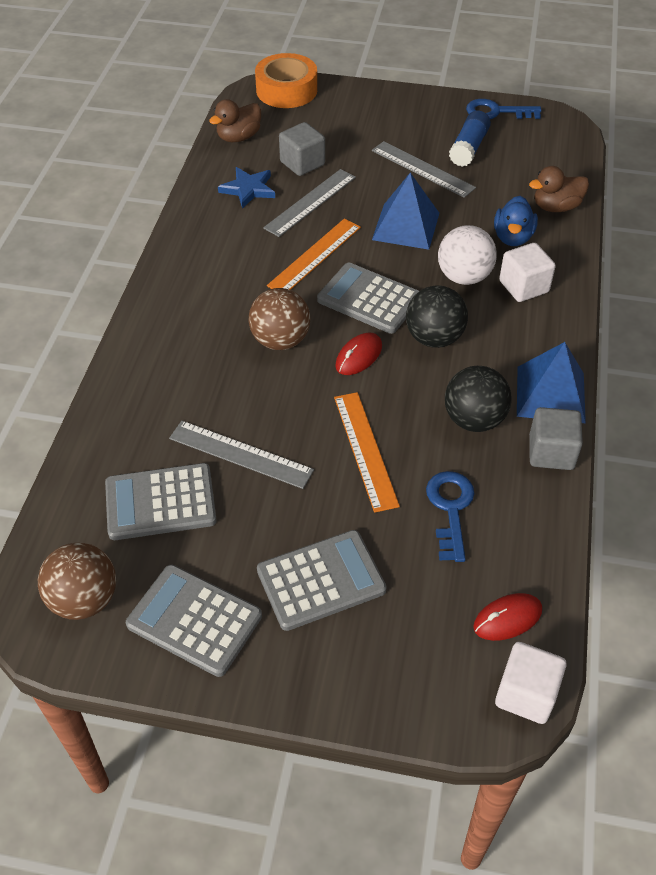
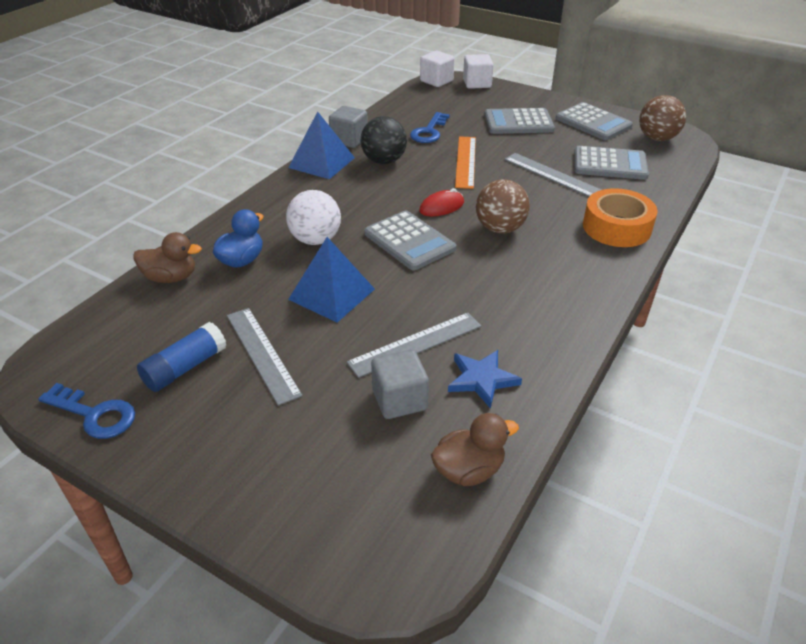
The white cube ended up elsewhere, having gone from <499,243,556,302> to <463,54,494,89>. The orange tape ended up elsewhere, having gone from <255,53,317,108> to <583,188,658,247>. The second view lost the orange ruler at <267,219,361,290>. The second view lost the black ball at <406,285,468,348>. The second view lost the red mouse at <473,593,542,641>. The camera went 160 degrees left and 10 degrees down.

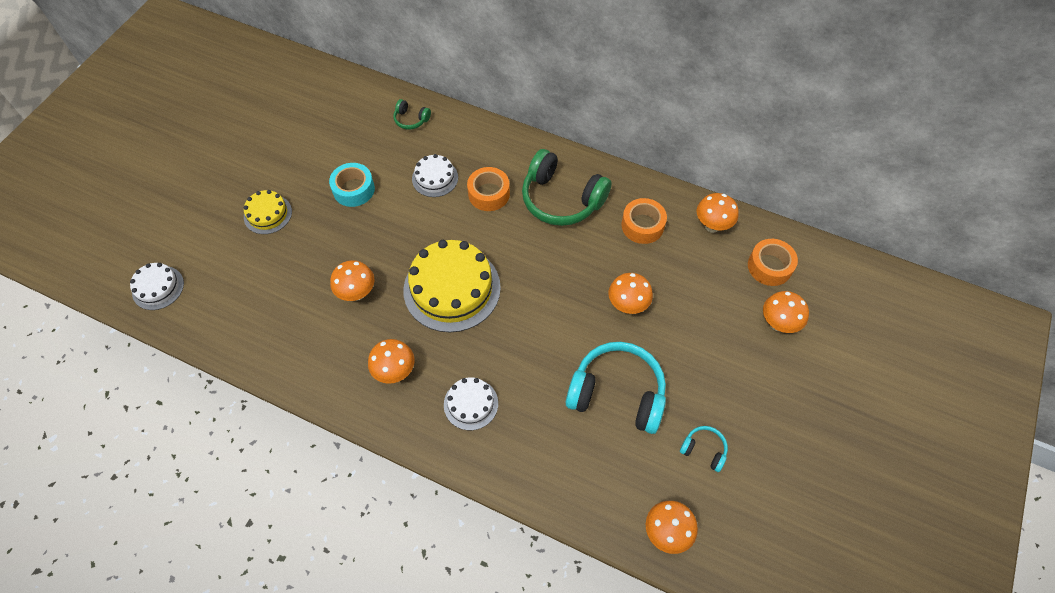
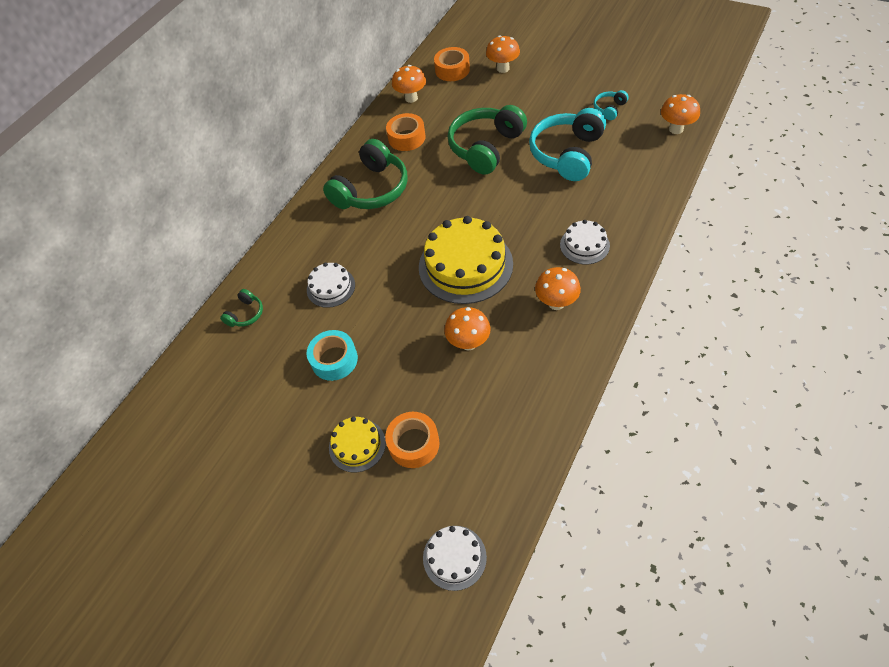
The orange tape ended up elsewhere, having gone from <467,167,510,211> to <385,412,439,468>. Where the orange mushroom stood at <609,273,653,314>, the green headphones came to stand at <448,105,527,174>. The camera went 80 degrees left and 5 degrees down.

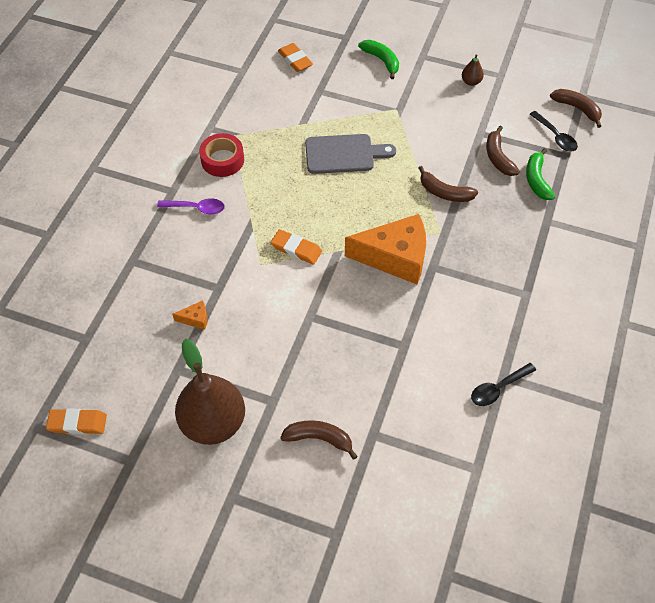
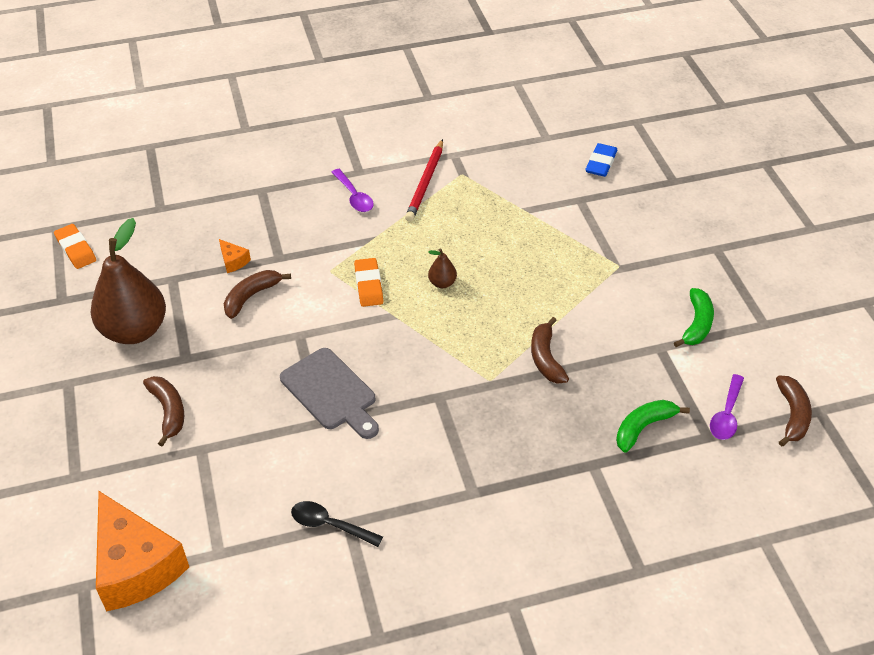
The orange cheese ended up elsewhere, having gone from <345,214,426,284> to <96,491,189,611>. The brown banana ended up elsewhere, having gone from <486,126,520,176> to <224,270,291,319>. The grey cutting board ended up elsewhere, having gone from <305,134,396,174> to <280,348,379,439>. Where the red tape stood at <199,133,244,177>, the red pencil came to stand at <405,139,443,222>. The brown pear ended up elsewhere, having gone from <462,54,484,86> to <428,248,457,288>. What was the orange eraser at <278,43,313,72> turned into the blue eraser at <585,143,617,177>. The green banana ended up elsewhere, having gone from <358,40,399,79> to <674,288,714,347>. What was the black spoon at <530,111,578,151> turned into the purple spoon at <710,374,744,440>. The camera went 55 degrees right and 10 degrees down.

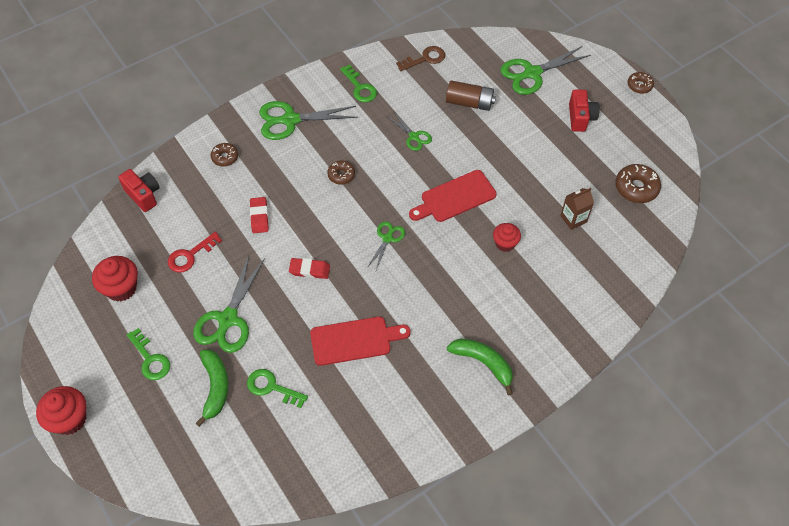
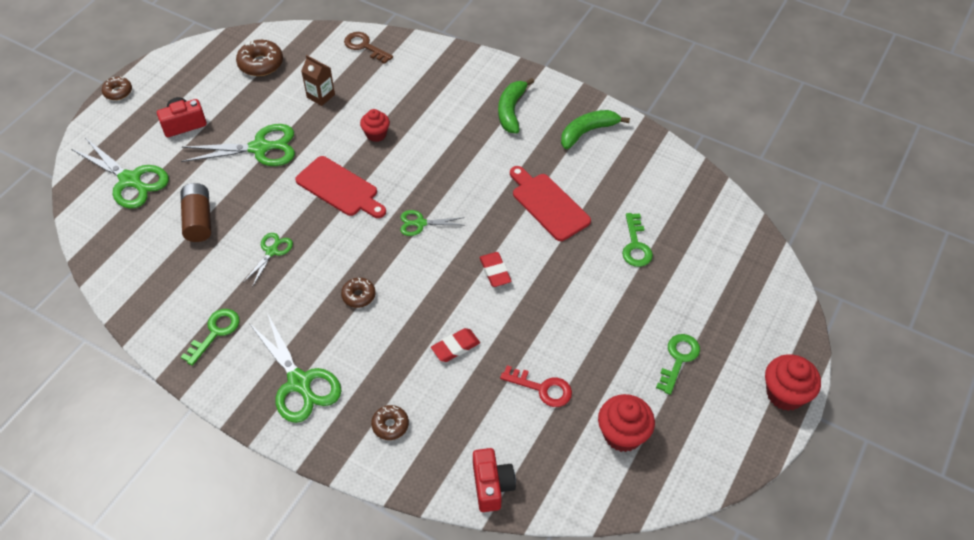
The green scissors ended up elsewhere, having gone from <193,255,265,353> to <181,124,295,166>. The brown key ended up elsewhere, having gone from <396,46,445,71> to <344,32,393,64>. The red camera at <118,169,160,212> ended up facing another way, 150 degrees clockwise from before. The green banana ended up elsewhere, having gone from <196,350,228,427> to <561,110,630,149>. The camera went 115 degrees left and 5 degrees down.

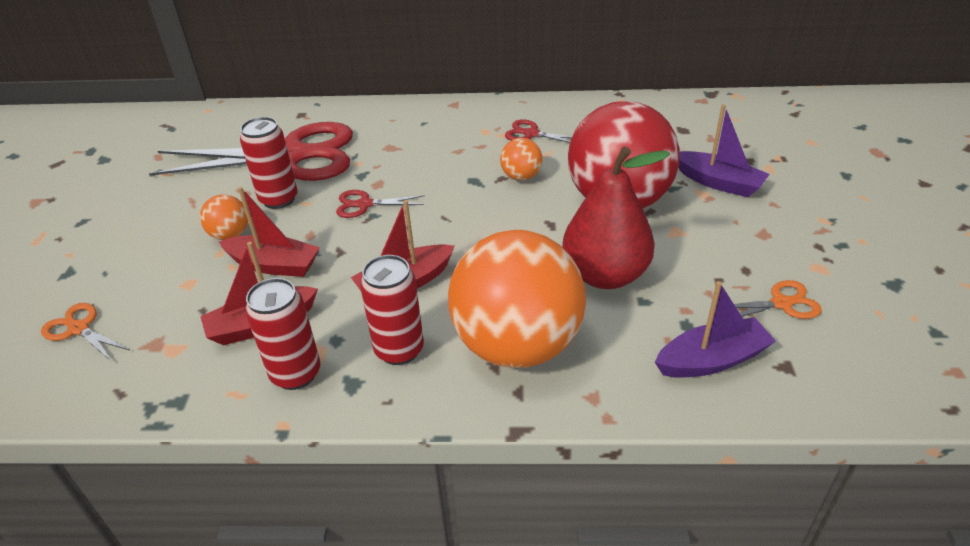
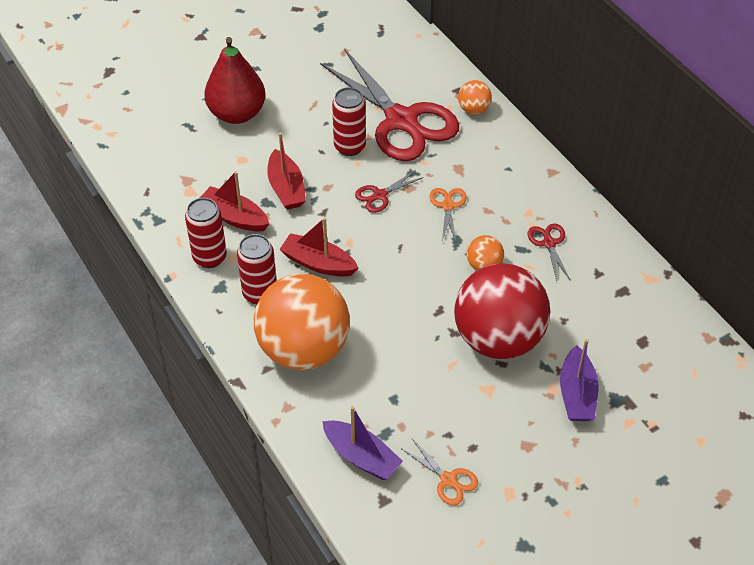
The red pear ended up elsewhere, having gone from <562,147,670,289> to <204,37,266,124>. The red scissors at <336,190,425,218> ended up facing another way, 90 degrees counterclockwise from before. The orange scissors ended up elsewhere, having gone from <41,303,130,362> to <430,188,467,243>. The orange ball ended up elsewhere, having gone from <200,194,248,240> to <458,80,492,114>. The camera went 55 degrees right and 10 degrees up.

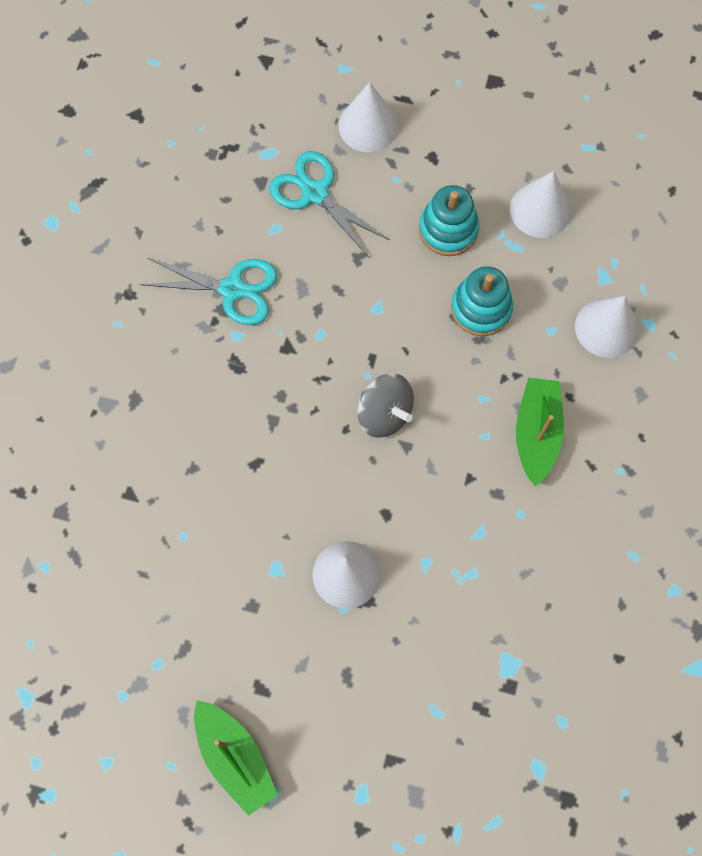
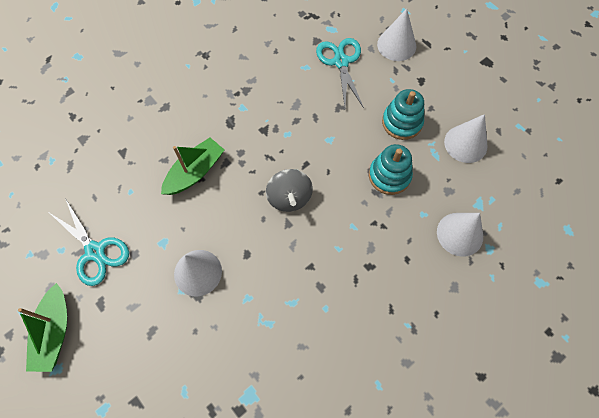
The turquoise scissors ended up elsewhere, having gone from <140,258,278,325> to <50,198,129,286>. The green boat ended up elsewhere, having gone from <516,378,564,486> to <161,137,225,195>. The camera went 35 degrees right and 5 degrees down.

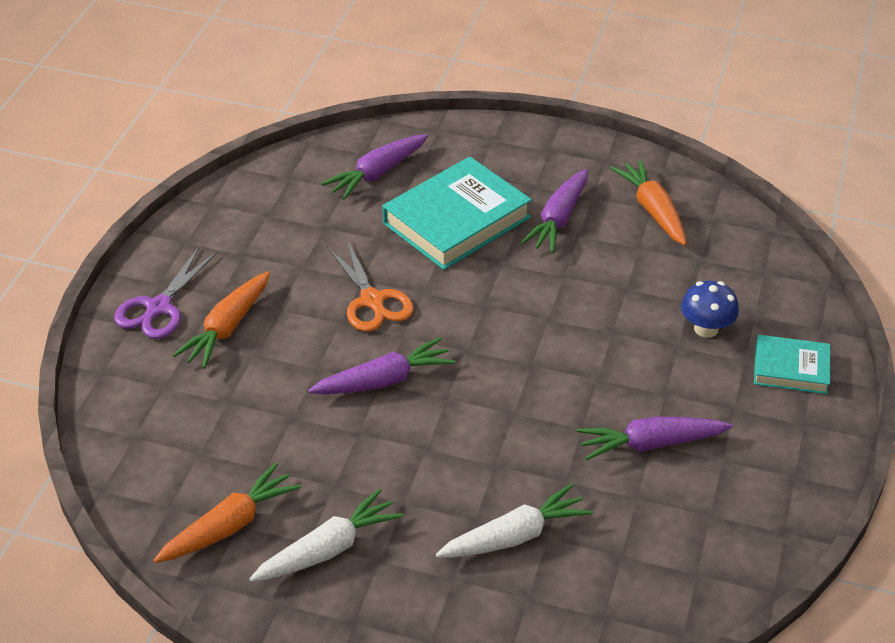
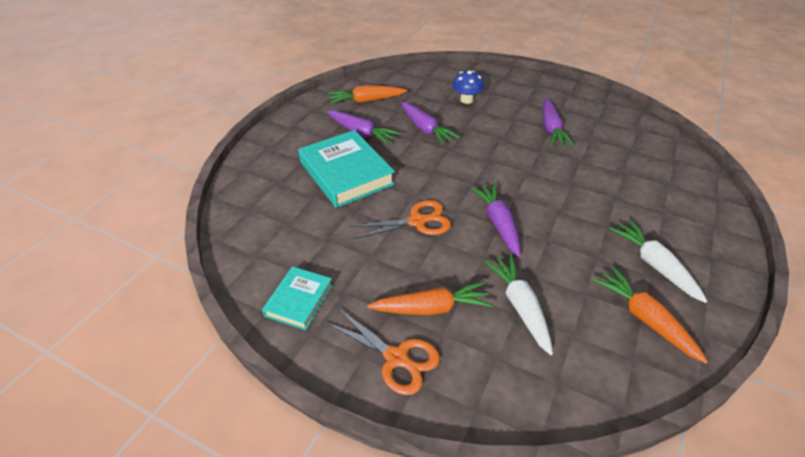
The turquoise book ended up elsewhere, having gone from <754,335,830,394> to <262,266,333,330>. What was the purple scissors at <114,247,217,339> turned into the orange scissors at <325,308,440,395>. The orange carrot at <173,271,270,369> ended up facing another way, 45 degrees counterclockwise from before. The purple carrot ended up elsewhere, having gone from <321,134,428,200> to <401,102,460,146>. The white carrot ended up elsewhere, having gone from <436,483,593,557> to <484,254,553,355>. The camera went 80 degrees left and 0 degrees up.

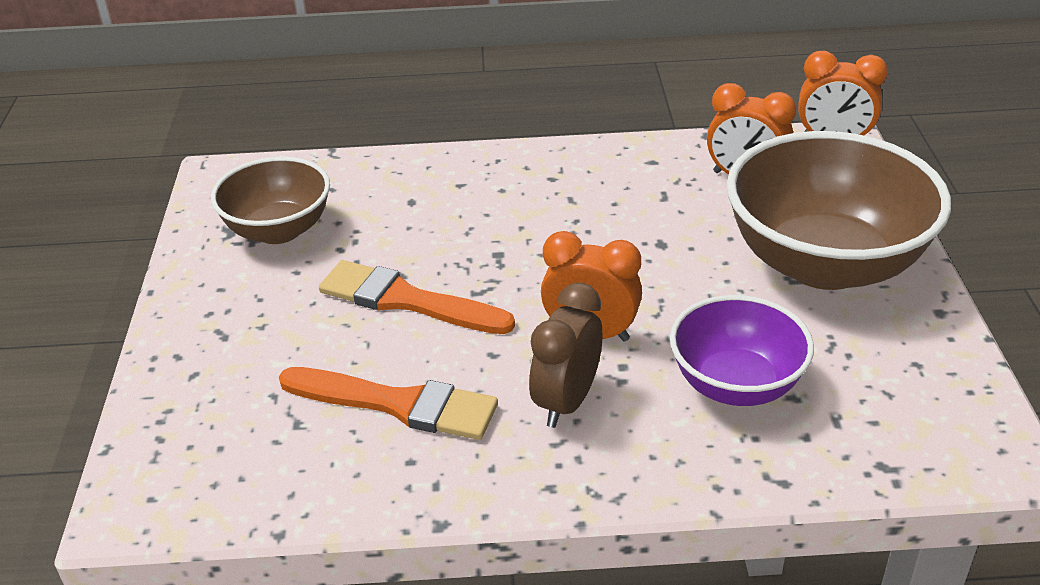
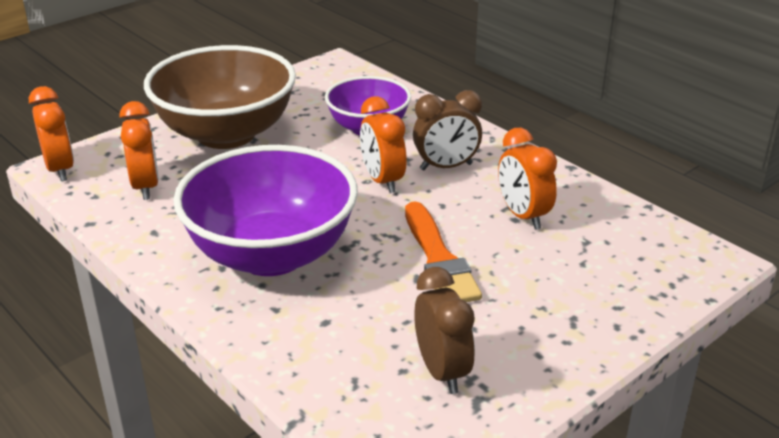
The second view gained the purple bowl at <173,145,358,276>. Where the brown bowl stood at <211,157,330,244>, the brown clock came to stand at <414,267,475,394>. Where the orange brush stood at <279,367,498,440>, the orange clock came to stand at <498,128,557,229>. The camera went 130 degrees left and 5 degrees down.

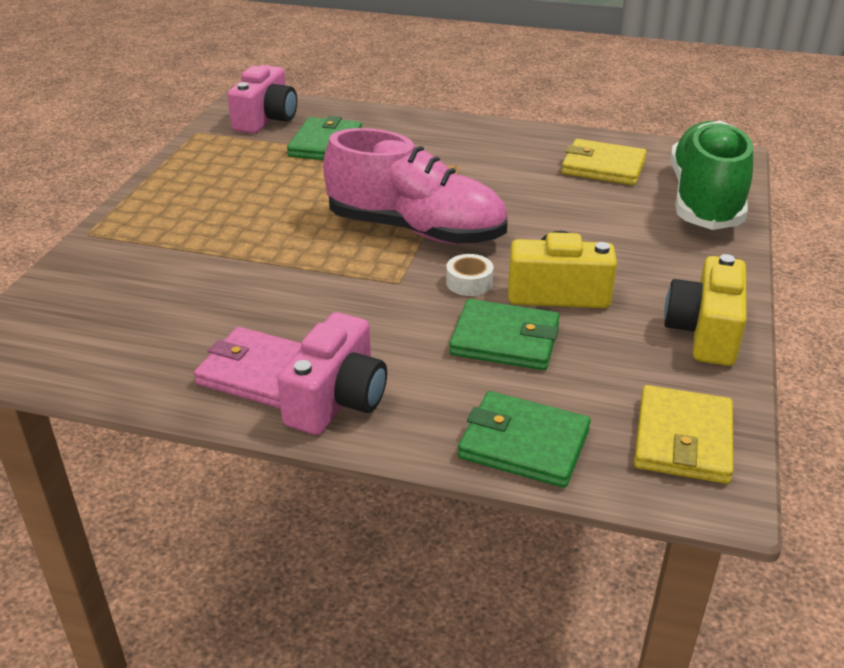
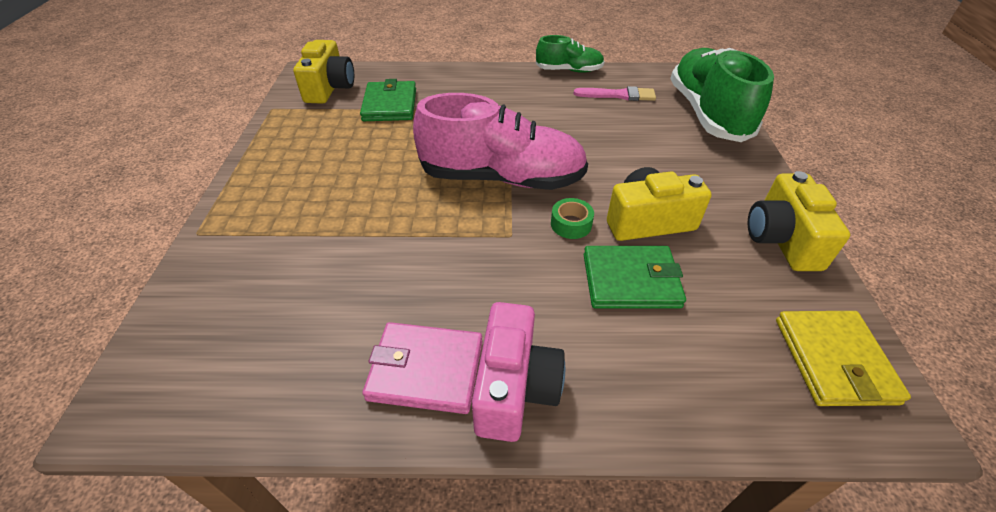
What was the pink camera at <227,65,297,134> turned into the yellow camera at <293,40,354,104>. The second view gained the green shoe at <536,35,605,73>. What was the white tape at <446,254,493,296> turned into the green tape at <551,198,594,239>. Where the yellow wallet stood at <561,139,647,185>, the pink brush came to stand at <574,86,656,101>. The second view lost the green wallet at <458,391,591,488>. The camera went 15 degrees left and 10 degrees up.

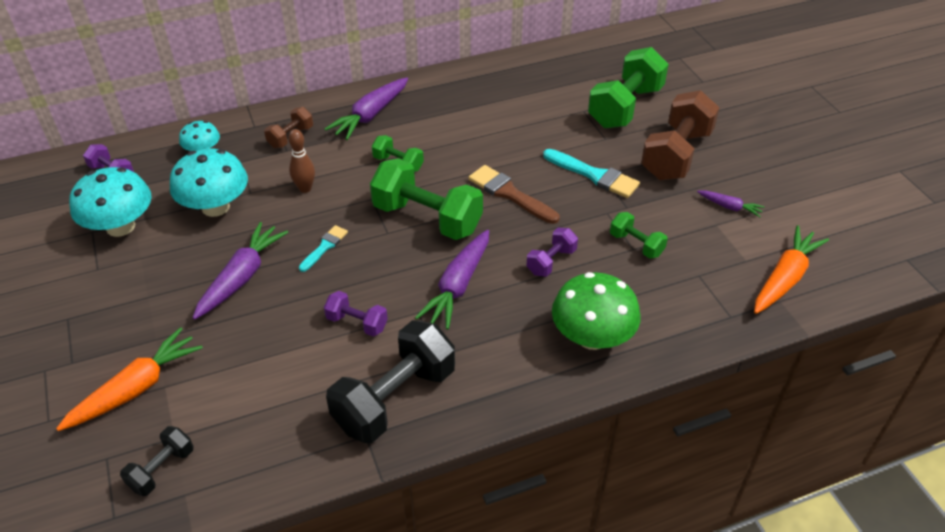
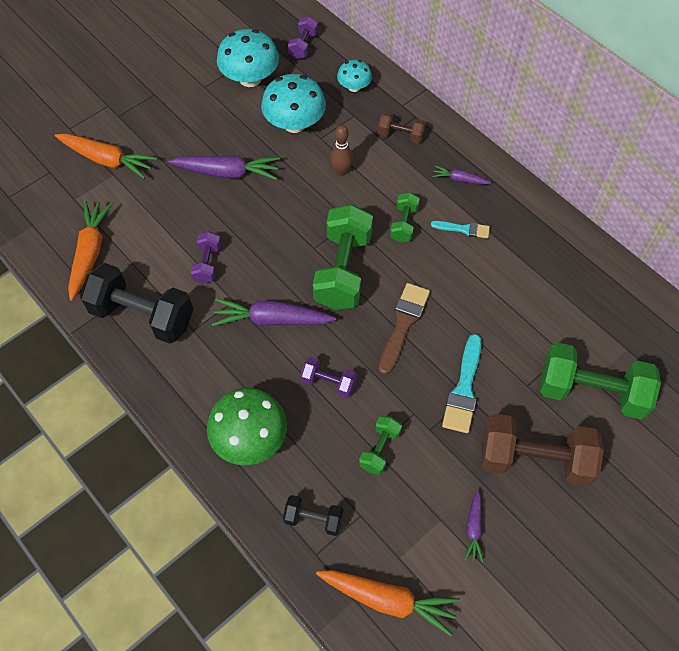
The second view gained the orange carrot at <68,201,113,301>. The black dumbbell ended up elsewhere, having gone from <120,426,194,496> to <283,495,344,536>. The turquoise brush ended up elsewhere, having gone from <299,225,348,272> to <431,221,490,239>. The size of the purple carrot at <325,77,408,140> changed by a factor of 0.53. The camera went 70 degrees right and 15 degrees up.

